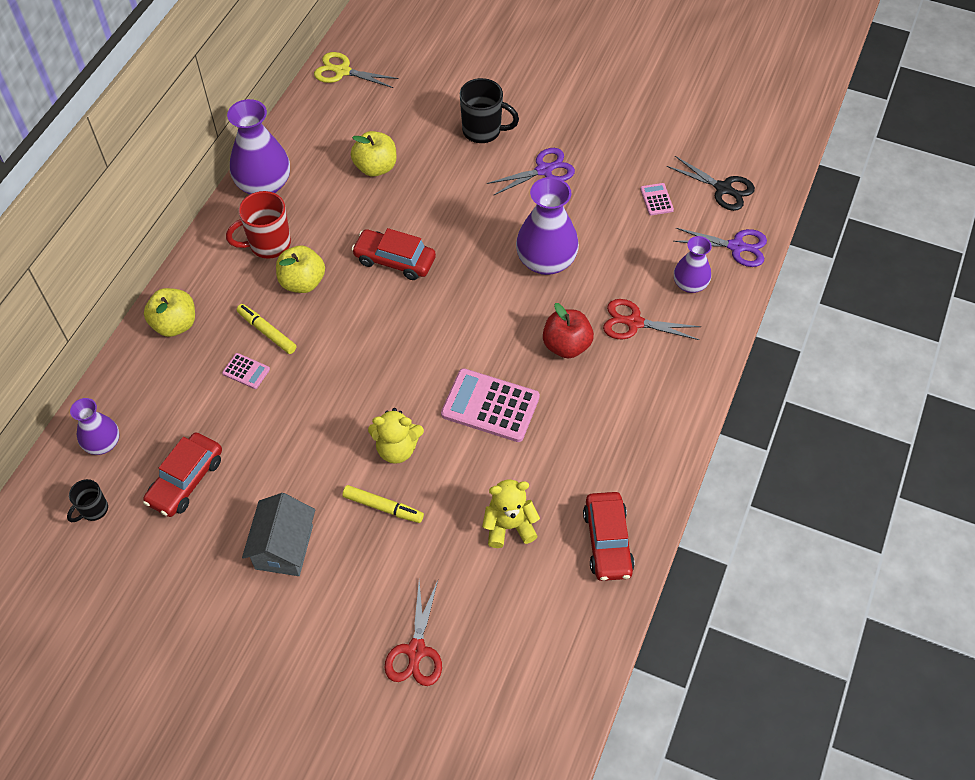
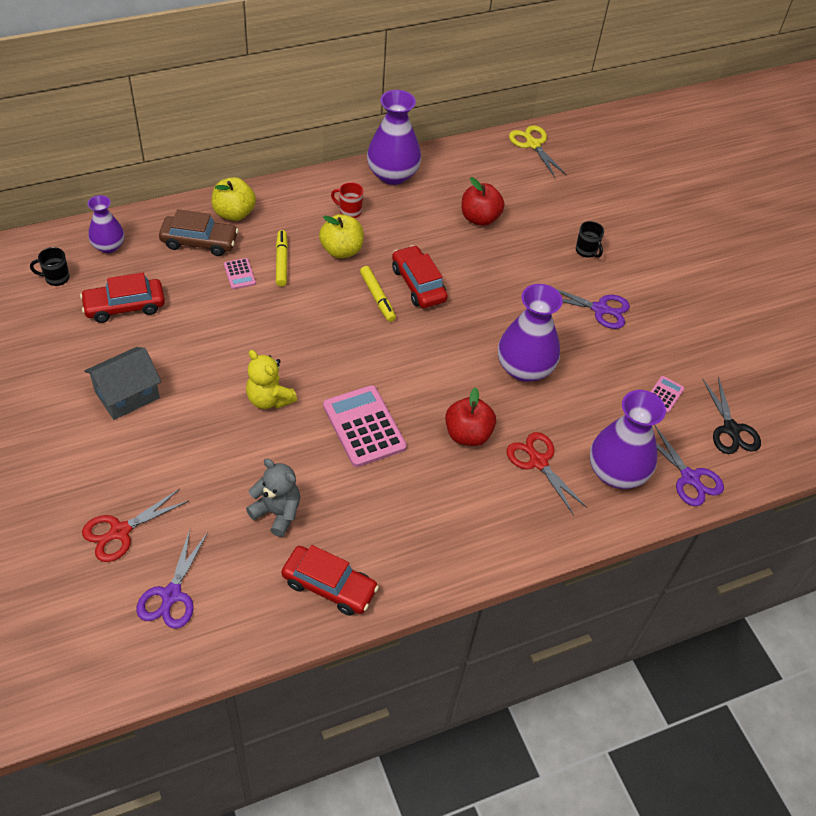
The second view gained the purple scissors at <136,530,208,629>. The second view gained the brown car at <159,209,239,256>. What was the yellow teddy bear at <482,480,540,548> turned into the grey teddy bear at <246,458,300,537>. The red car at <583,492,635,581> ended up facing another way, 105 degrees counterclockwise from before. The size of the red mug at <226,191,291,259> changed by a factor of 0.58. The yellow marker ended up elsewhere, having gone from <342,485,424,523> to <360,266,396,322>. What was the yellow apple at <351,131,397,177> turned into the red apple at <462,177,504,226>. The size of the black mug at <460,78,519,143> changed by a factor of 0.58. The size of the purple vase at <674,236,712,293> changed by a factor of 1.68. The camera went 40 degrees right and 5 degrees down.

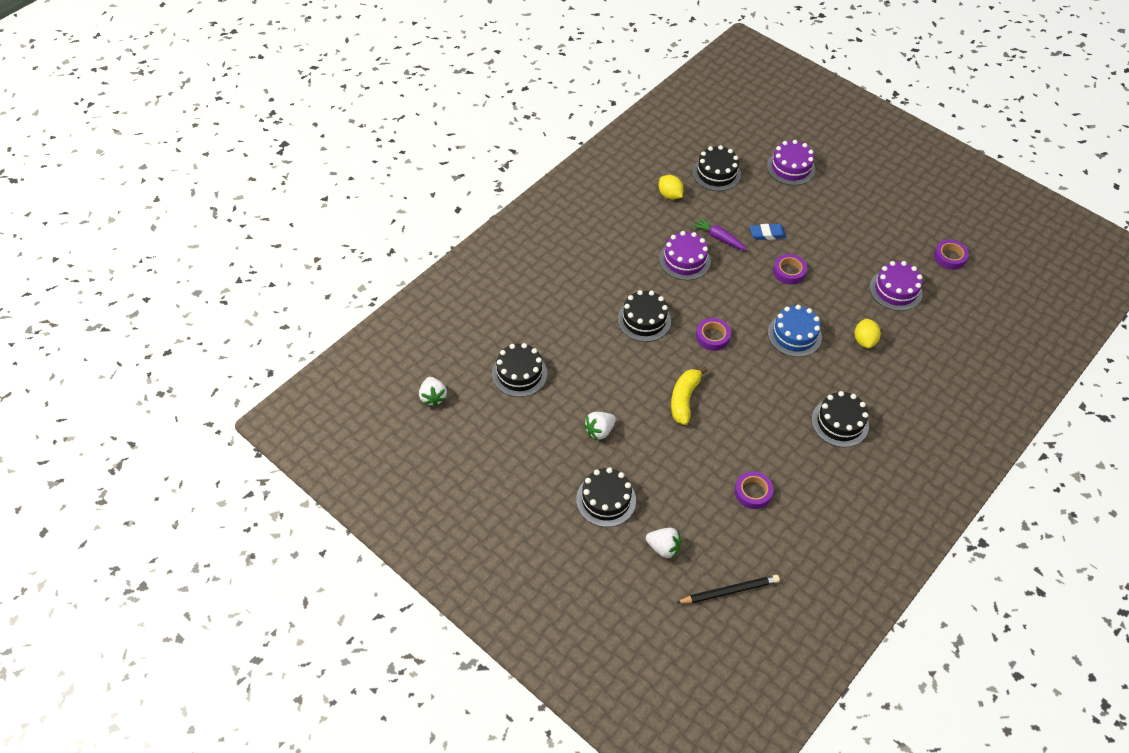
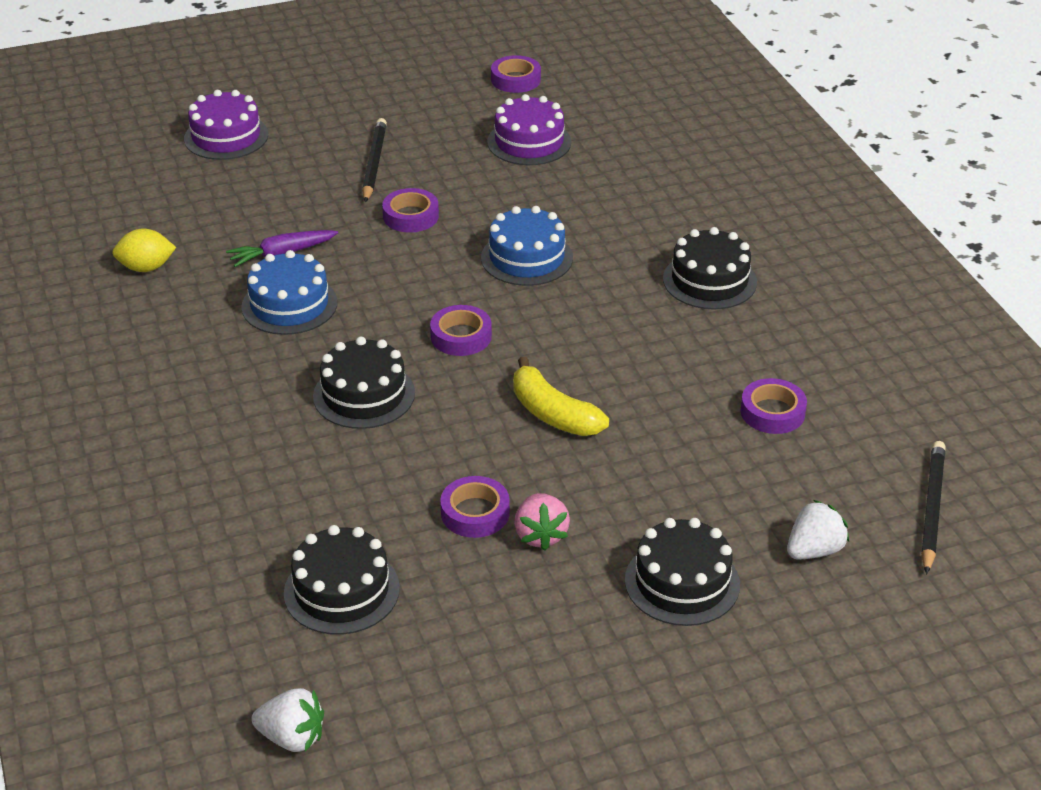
What was the purple cake at <659,231,711,280> turned into the blue cake at <241,250,337,335>. The second view gained the black pencil at <362,118,387,203>. The second view gained the purple tape at <440,476,510,538>. What was the white strawberry at <584,412,616,441> turned into the pink strawberry at <514,493,570,551>. The second view lost the black cake at <692,145,741,191>. The second view lost the blue eraser at <750,224,786,240>. The second view lost the yellow lemon at <855,318,881,348>. The camera went 60 degrees left and 15 degrees down.

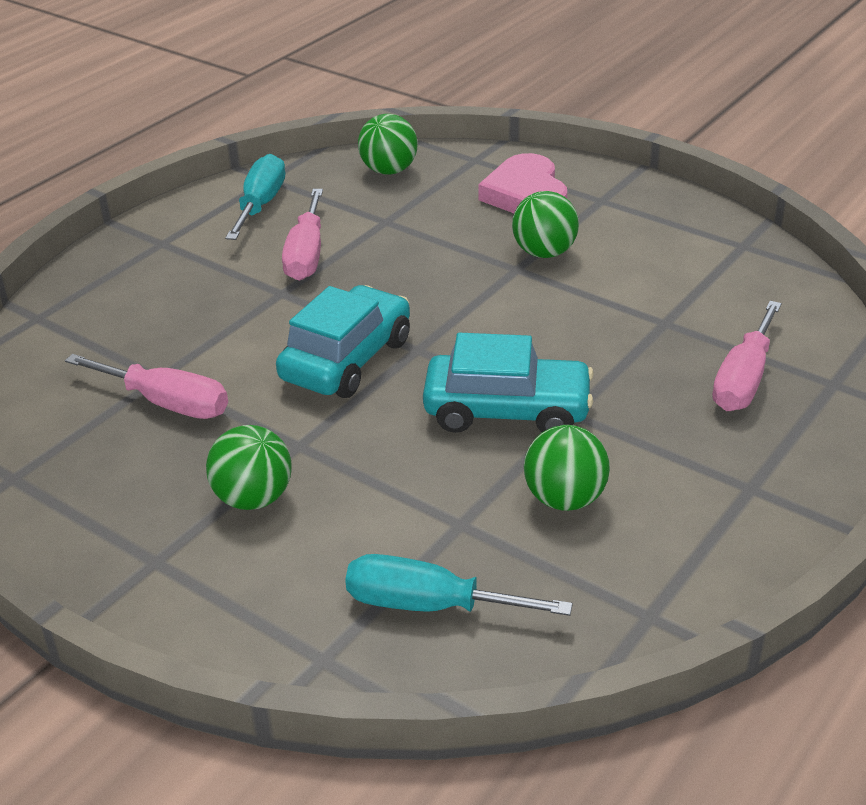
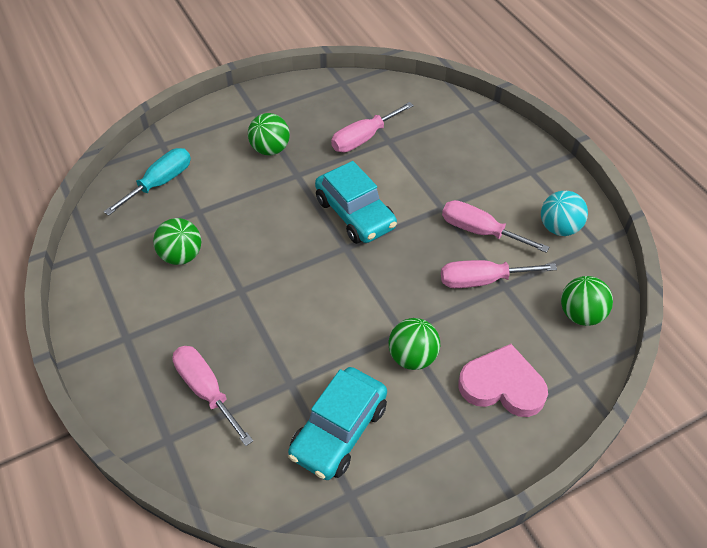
The turquoise car ended up elsewhere, having gone from <423,333,594,433> to <288,367,387,480>. The second view gained the pink screwdriver at <441,260,557,288>. Where the turquoise screwdriver stood at <225,154,285,240>, the turquoise ball came to stand at <541,191,588,236>. The camera went 115 degrees right and 15 degrees up.

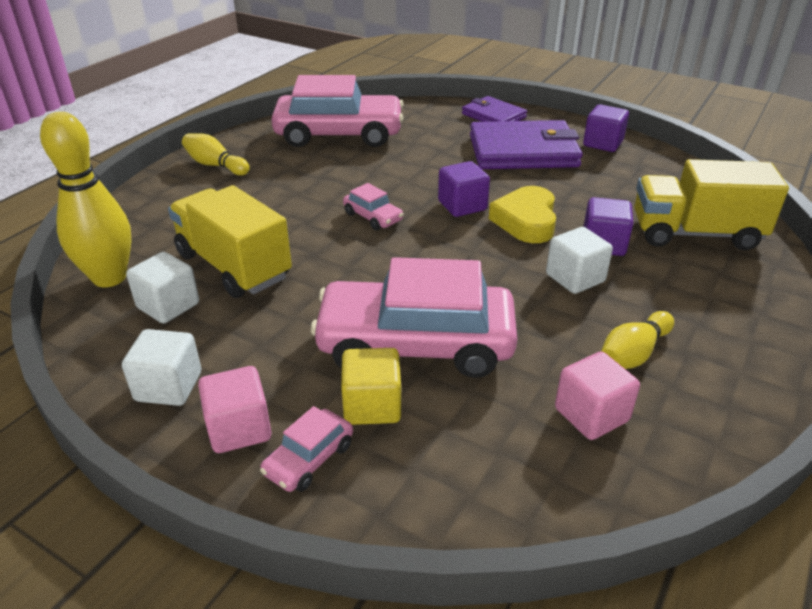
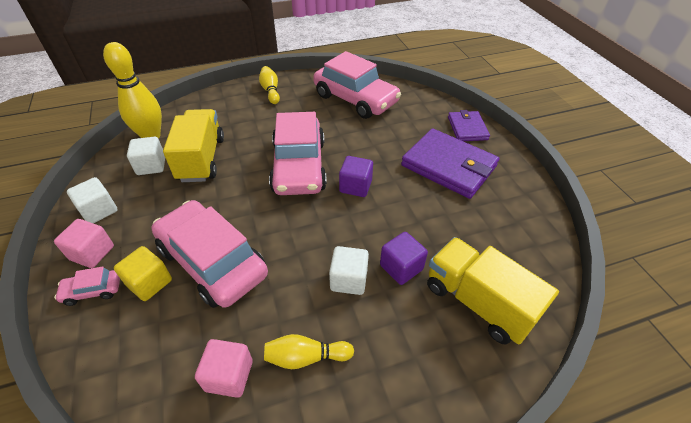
The size of the pink car at <343,183,403,231> changed by a factor of 2.37. The second view lost the yellow heart at <489,186,556,243>. The second view lost the purple cube at <583,104,629,152>. The camera went 40 degrees right and 10 degrees up.

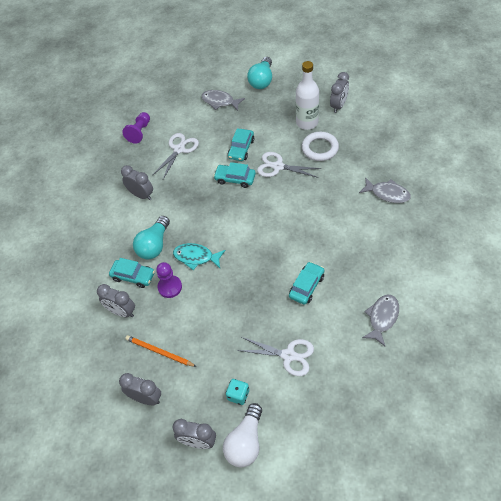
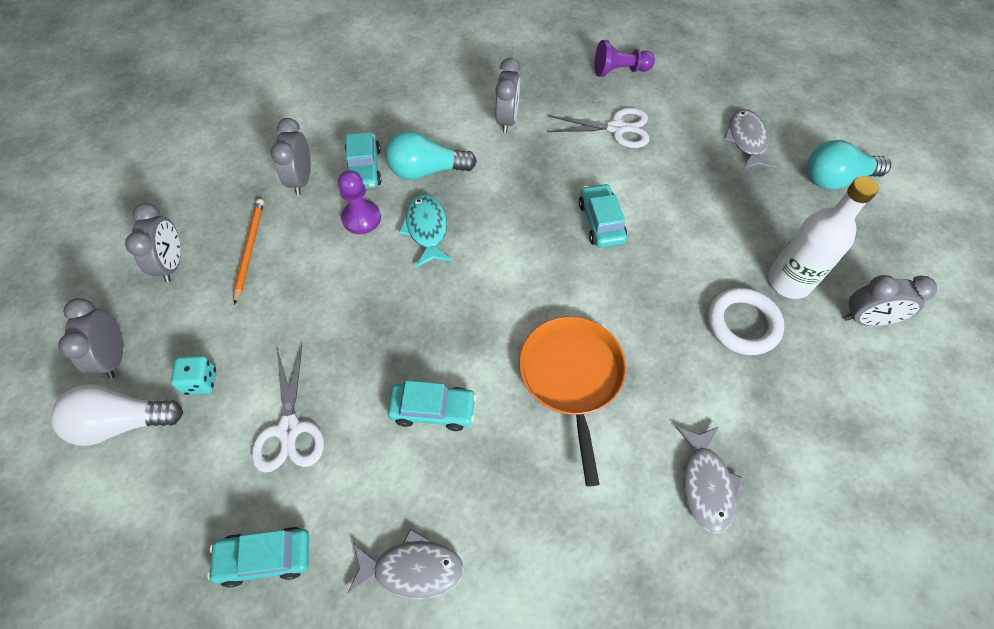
The turquoise car ended up elsewhere, having gone from <228,128,254,161> to <207,527,309,588>. The second view gained the orange pan at <519,317,626,486>. The second view lost the white scissors at <257,152,321,178>. The camera went 60 degrees right and 5 degrees up.

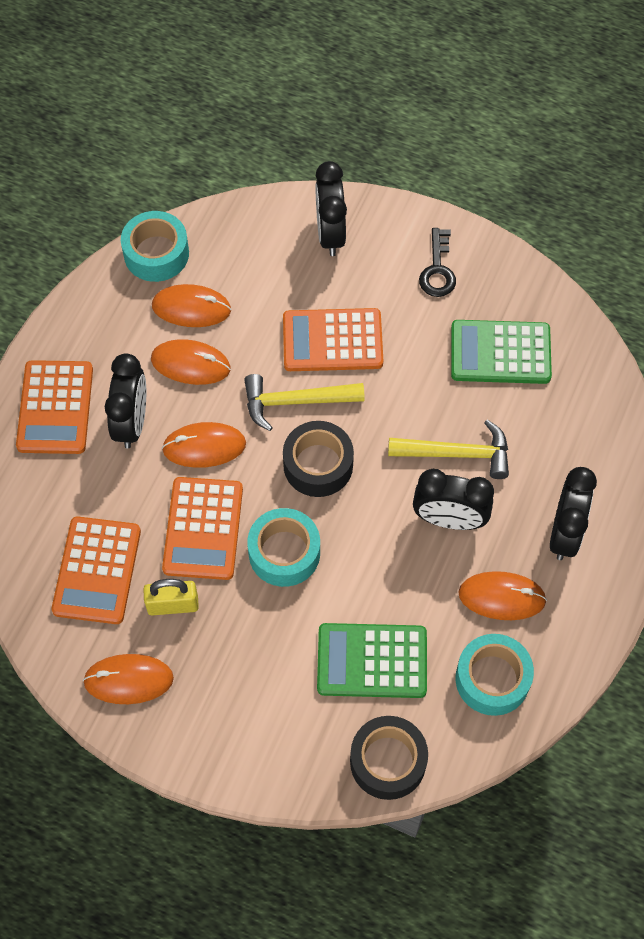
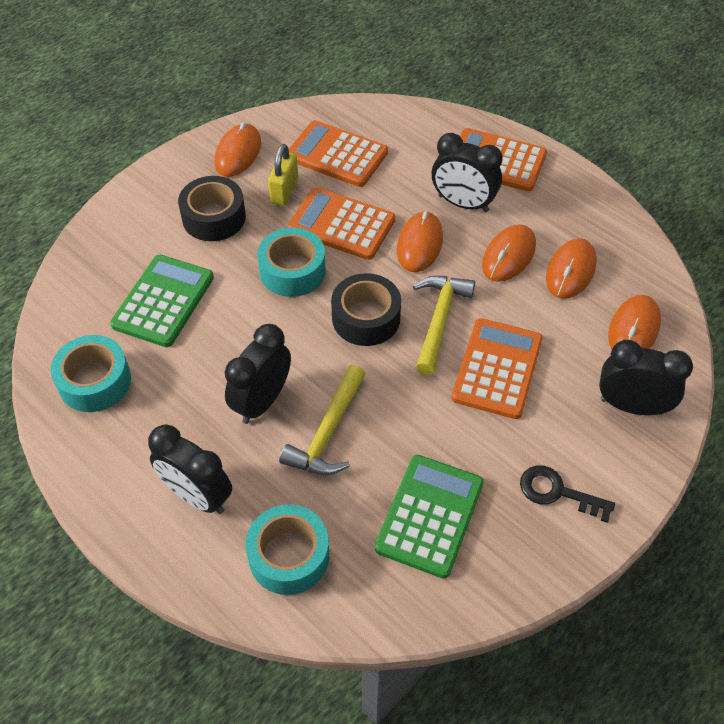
The black tape ended up elsewhere, having gone from <350,716,428,800> to <178,176,246,241>. The turquoise tape ended up elsewhere, having gone from <121,211,189,282> to <245,504,329,595>. The orange mouse ended up elsewhere, having gone from <458,571,547,620> to <608,295,661,350>. The camera went 110 degrees right and 10 degrees down.

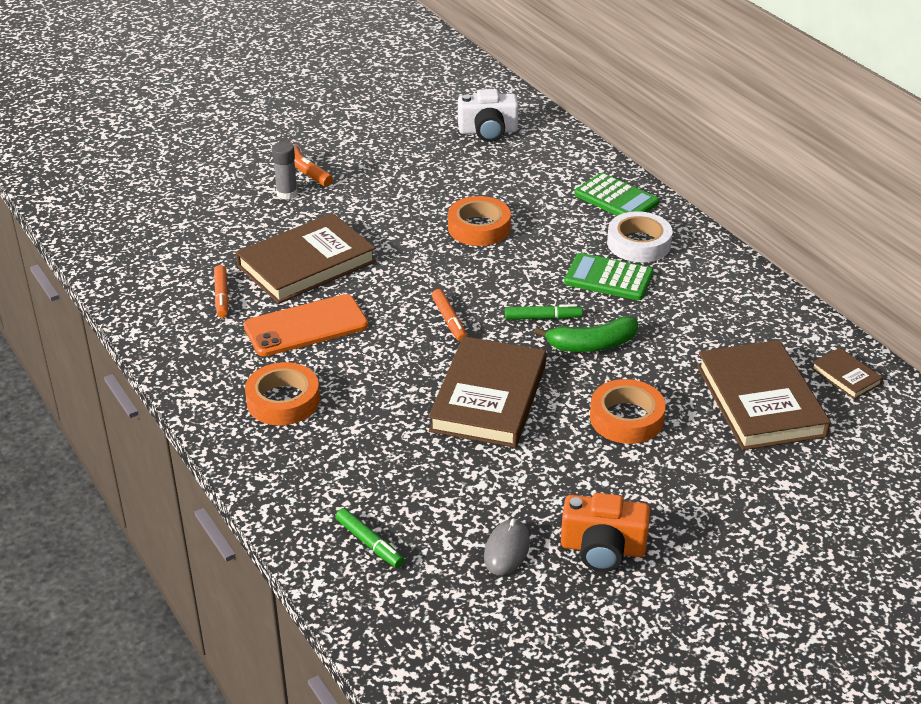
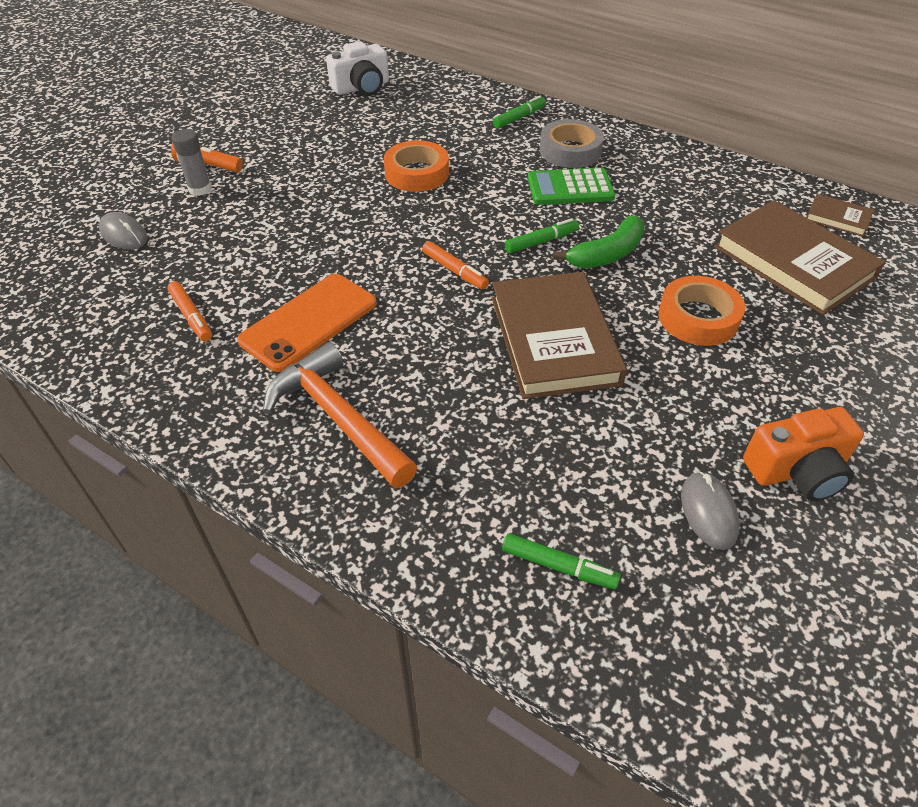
The second view gained the grey mouse at <99,212,147,250>. Where the orange tape stood at <245,362,320,425>, the orange hammer came to stand at <263,342,417,488>. Where the green calculator stood at <574,173,659,216>, the green marker came to stand at <493,96,546,128>. What was the white tape at <607,211,673,262> turned into the grey tape at <540,119,604,168>. The second view lost the brown book at <236,213,376,304>. The camera went 25 degrees left and 10 degrees up.

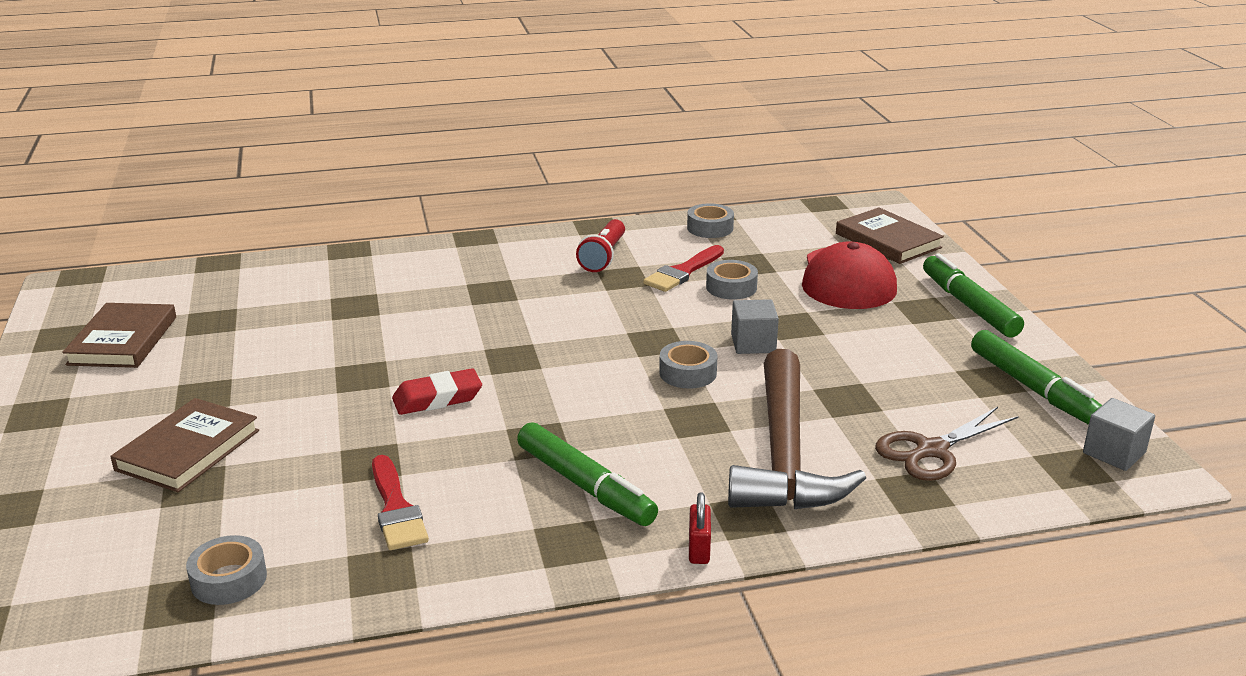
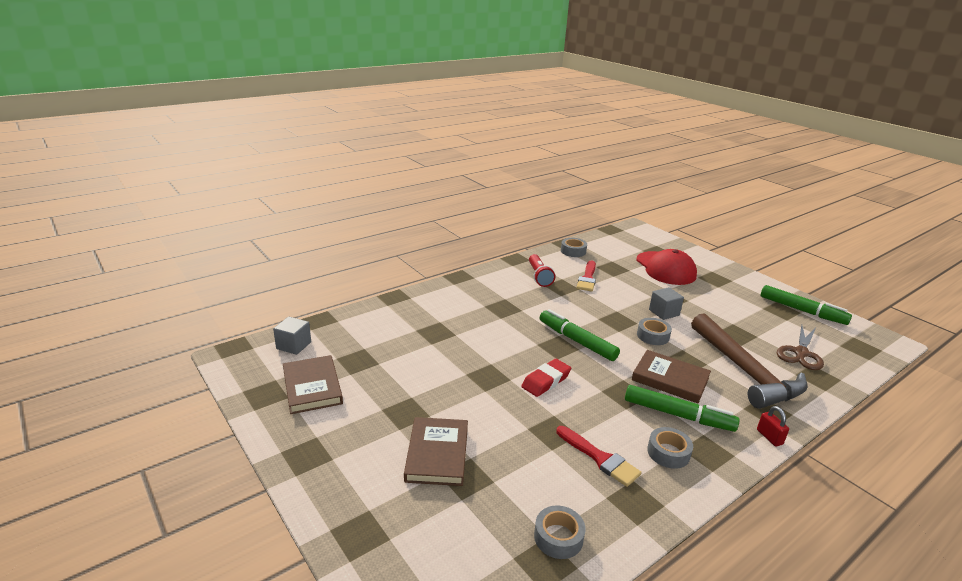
The grey cube ended up elsewhere, having gone from <1083,398,1155,471> to <273,317,311,355>. The green marker ended up elsewhere, having gone from <923,253,1024,337> to <540,309,620,361>. The brown book ended up elsewhere, having gone from <836,207,944,264> to <632,350,711,403>. The grey tape ended up elsewhere, having gone from <706,260,758,300> to <647,427,693,469>. The camera went 25 degrees left and 0 degrees up.

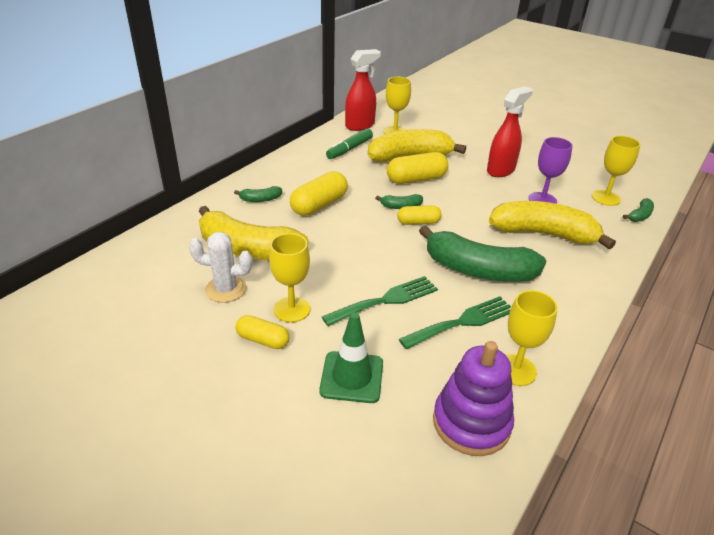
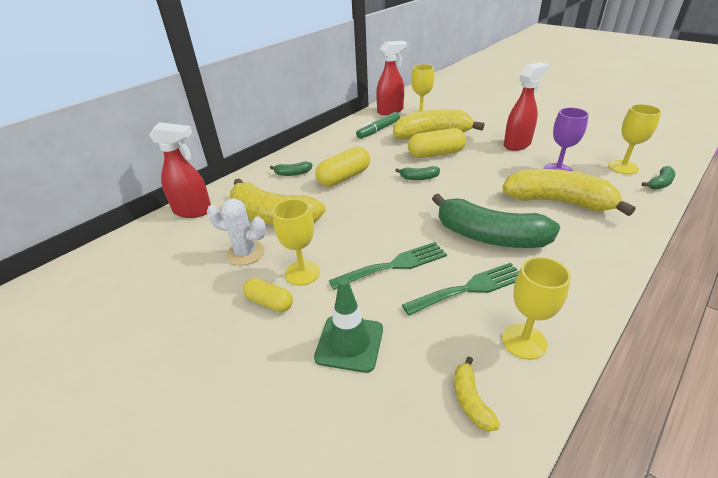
The second view gained the red spray bottle at <149,122,211,218>. Where the purple stacking toy stood at <433,341,514,456>, the yellow banana came to stand at <454,357,500,432>. The second view lost the yellow capsule at <397,205,442,225>. The camera went 10 degrees right and 0 degrees up.

